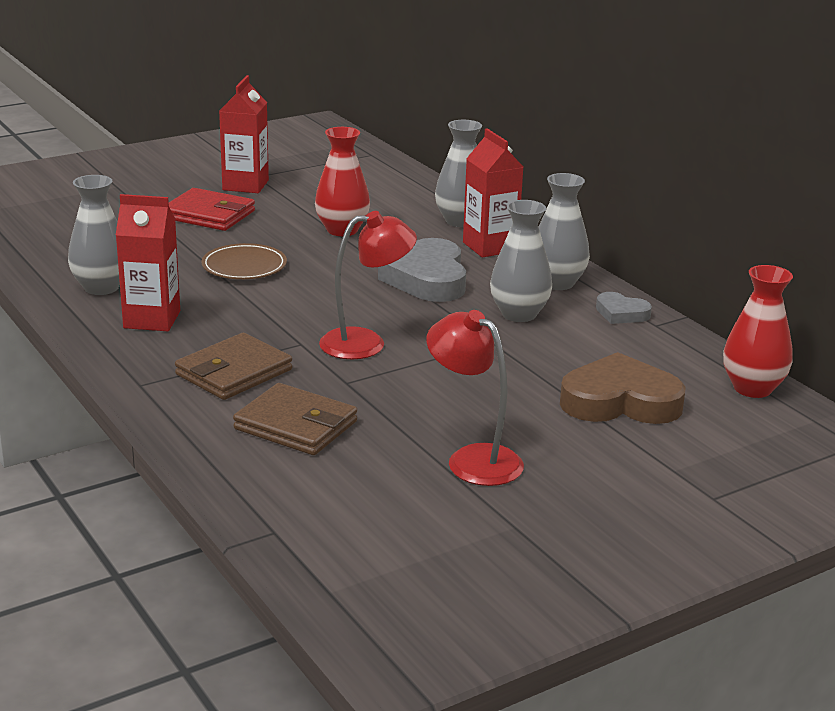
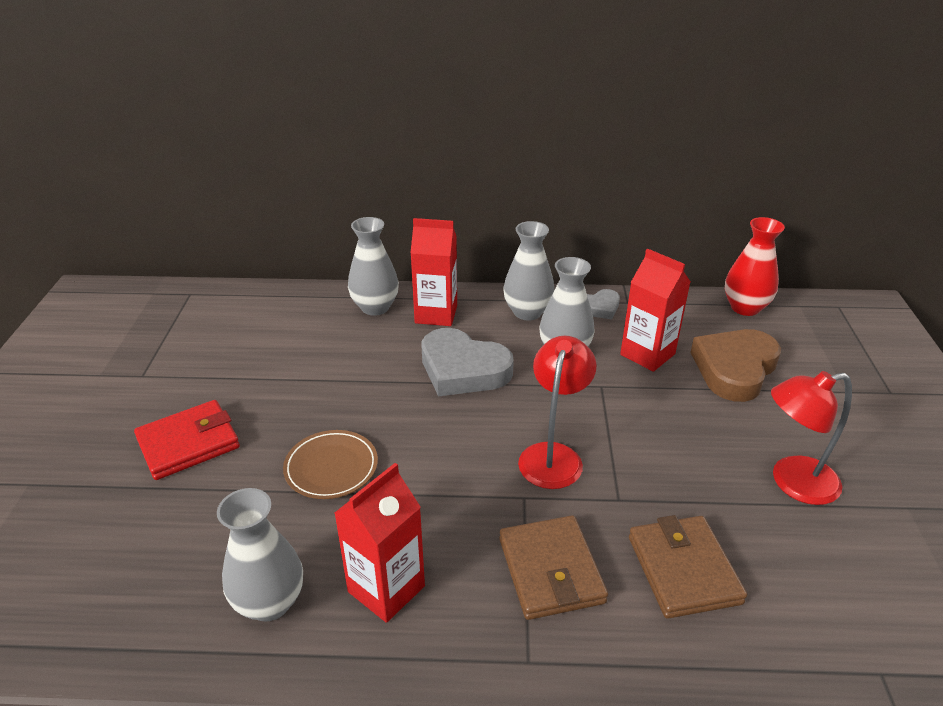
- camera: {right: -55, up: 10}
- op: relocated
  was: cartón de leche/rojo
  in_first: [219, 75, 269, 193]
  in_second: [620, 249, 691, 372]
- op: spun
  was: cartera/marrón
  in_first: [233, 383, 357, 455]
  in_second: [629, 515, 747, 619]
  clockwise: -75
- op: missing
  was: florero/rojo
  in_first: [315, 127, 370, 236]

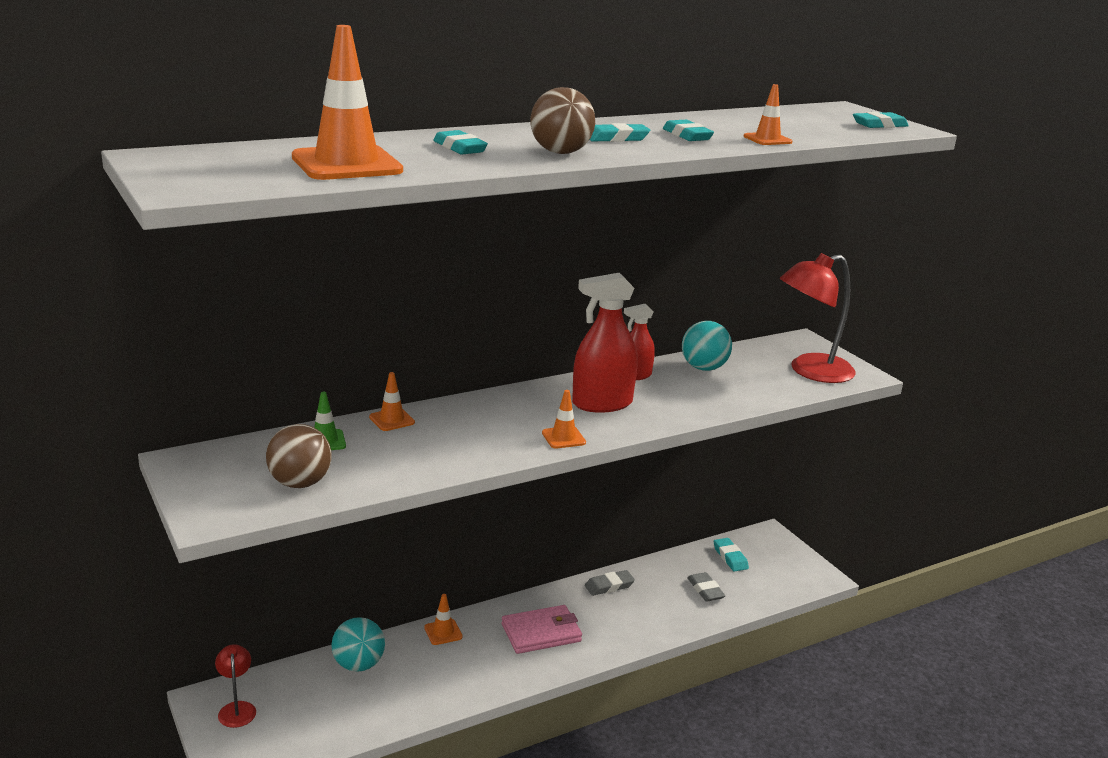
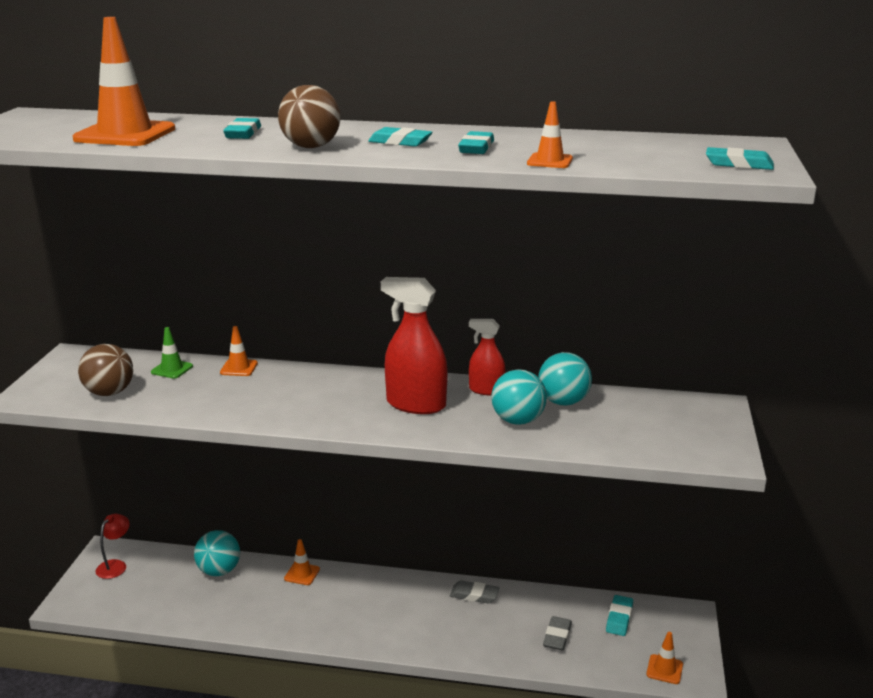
- camera: {right: 40, up: 0}
- op: appeared
  now: pelota/turquesa
  in_second: [492, 369, 547, 425]
- op: relocated
  was: cono de tráfico/naranja
  in_first: [542, 390, 586, 449]
  in_second: [646, 632, 683, 684]
- op: missing
  was: cartera/rosa
  in_first: [501, 605, 582, 654]
- op: missing
  was: lámpara/rojo
  in_first: [780, 253, 855, 383]

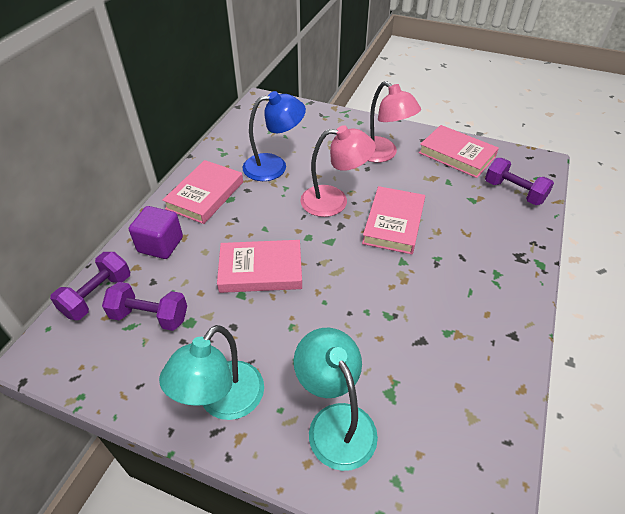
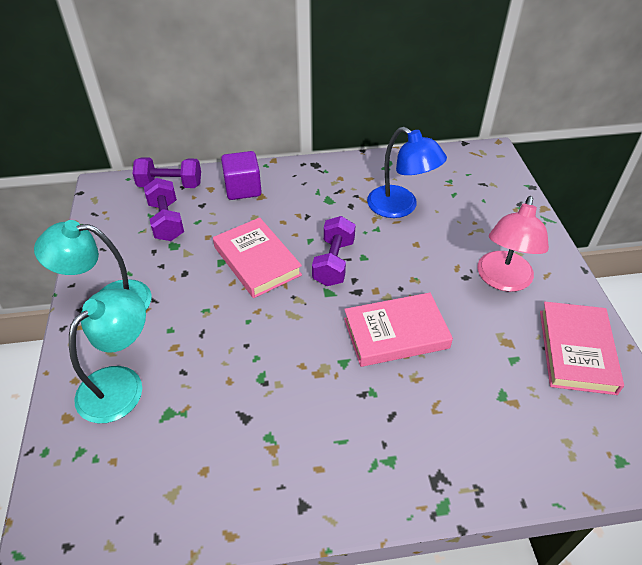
- camera: {right: 60, up: 0}
- op: relocated
  was: mancuerna/morado
  in_first: [485, 158, 554, 205]
  in_second: [312, 216, 356, 286]
- op: missing
  was: libro/rosa
  in_first: [162, 160, 243, 224]
- op: missing
  was: lámpara/rosa
  in_first: [300, 125, 376, 217]

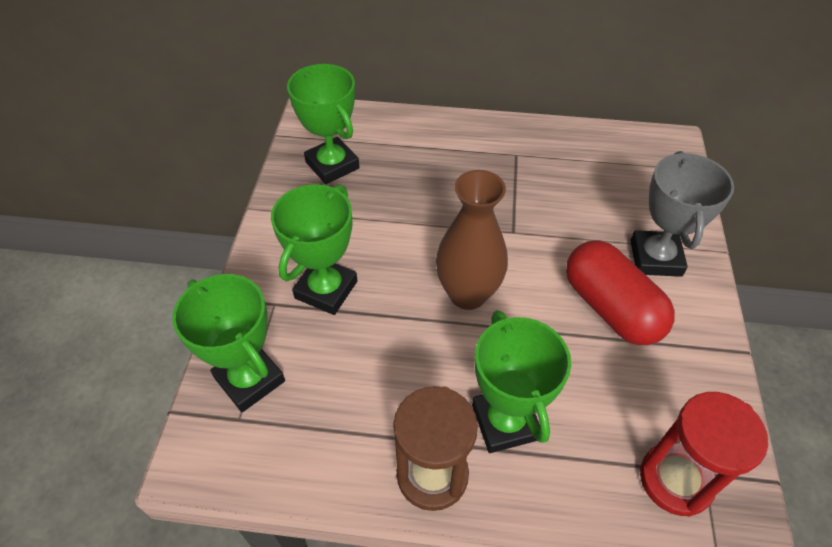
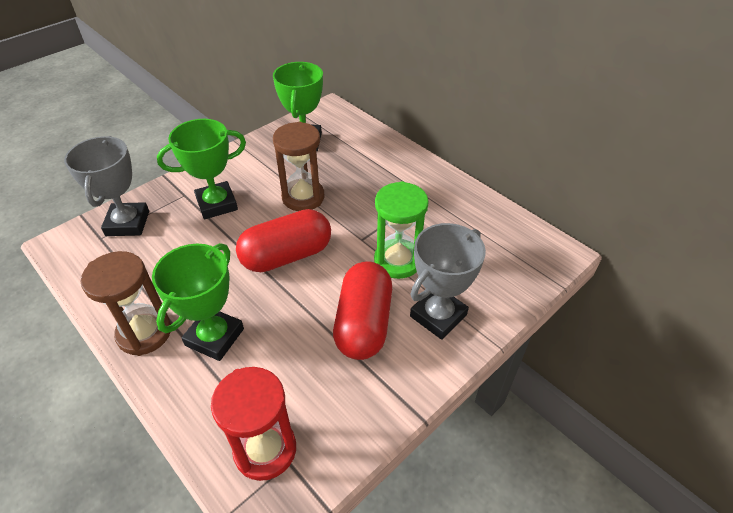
- camera: {right: 40, up: -5}
- op: colour
  was: trofeo/verde
  now: trofeo/gris
  in_first: [172, 274, 285, 412]
  in_second: [64, 136, 149, 236]
- op: exchanged
  was: florero/marrón
  now: cápsula/rojo
  in_first: [436, 170, 508, 310]
  in_second: [236, 209, 331, 272]
- op: appeared
  now: reloj de arena/marrón
  in_second: [273, 122, 324, 211]
- op: appeared
  now: reloj de arena/verde
  in_second: [374, 181, 429, 279]

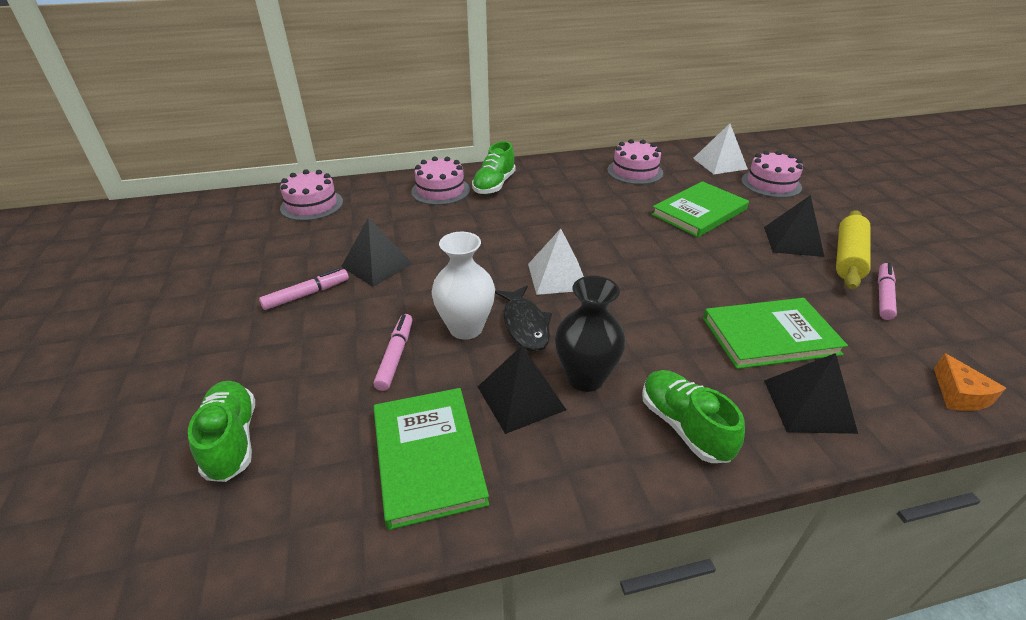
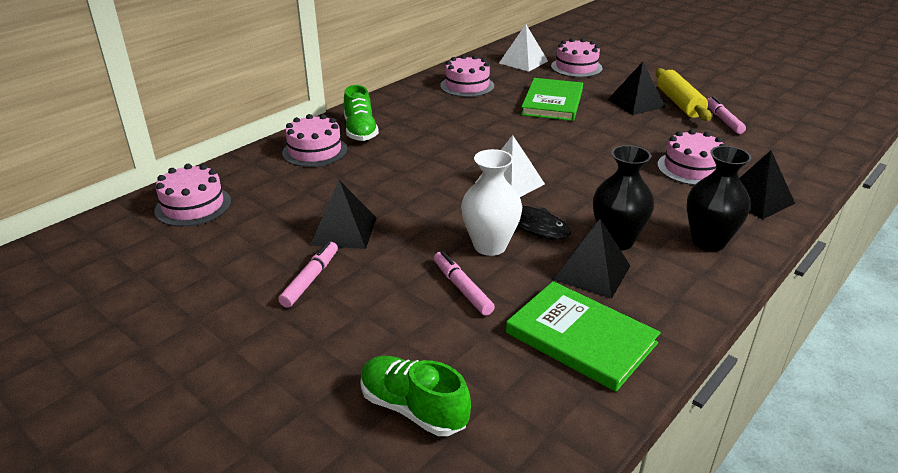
- camera: {right: -35, up: -5}
- op: exchanged
  was: libro/verde
  now: tarta/rosa
  in_first: [703, 298, 848, 369]
  in_second: [657, 129, 726, 185]
- op: exchanged
  was: zapato/verde
  now: florero/negro
  in_first: [642, 370, 745, 463]
  in_second: [686, 146, 751, 251]
- op: missing
  was: queso/naranja
  in_first: [934, 353, 1006, 411]

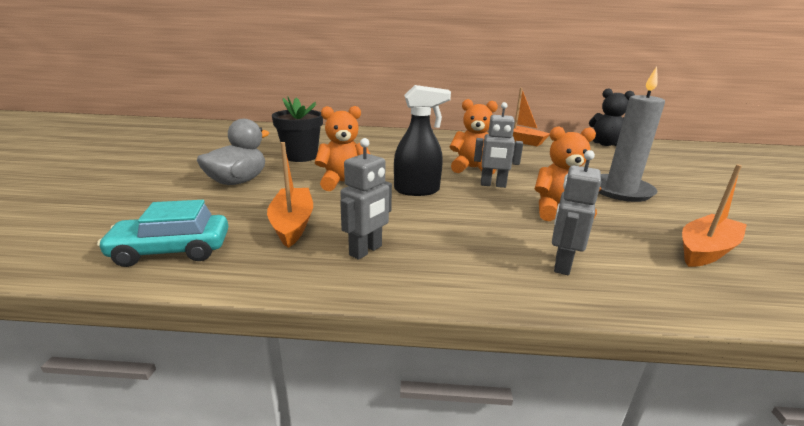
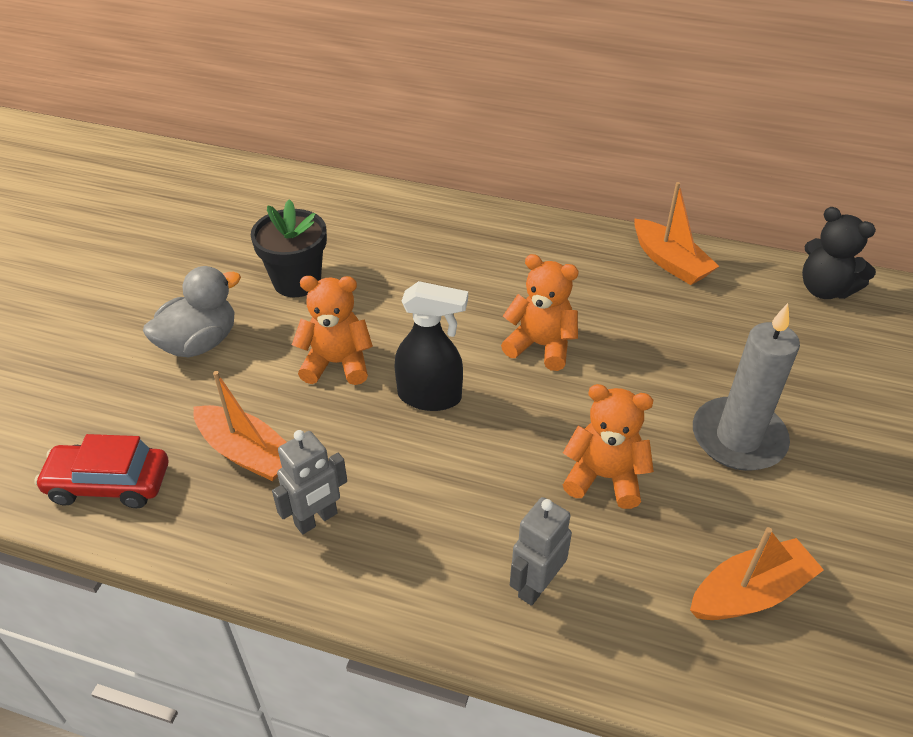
- camera: {right: 15, up: 20}
- op: colour
  was: coche/turquesa
  now: coche/rojo
  in_first: [97, 200, 228, 267]
  in_second: [34, 434, 168, 508]
- op: spun
  was: barco/naranja
  in_first: [267, 142, 313, 248]
  in_second: [193, 371, 287, 481]
  clockwise: 120
- op: missing
  was: robot/gris
  in_first: [474, 102, 523, 188]

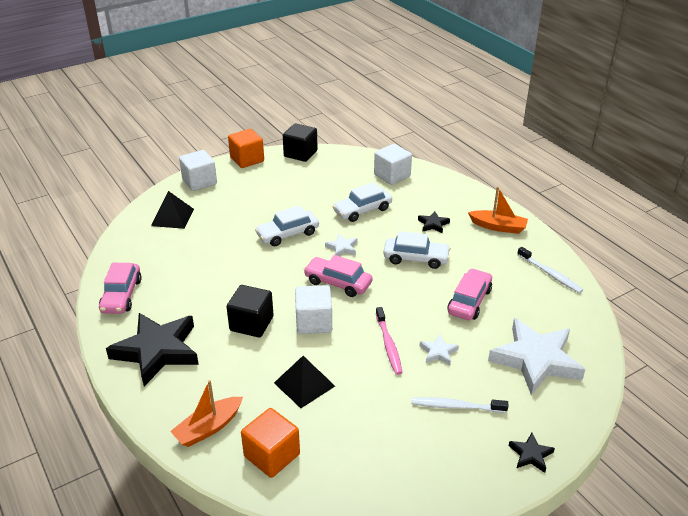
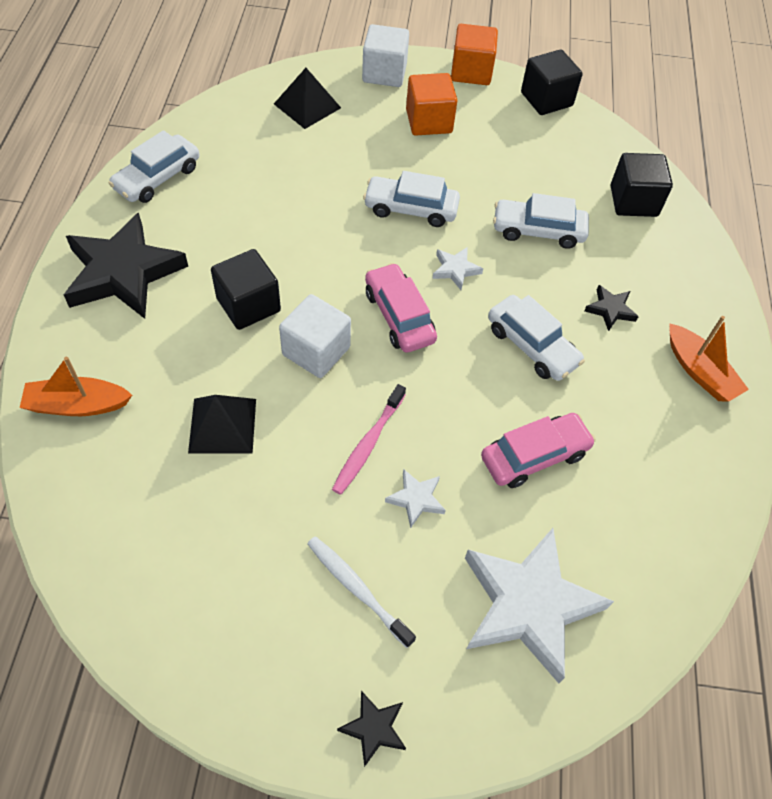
- camera: {right: 35, up: 20}
- op: colour
  was: coche/rosa
  now: coche/blanco
  in_first: [99, 263, 142, 314]
  in_second: [108, 130, 199, 203]
- op: relocated
  was: cubo/naranja
  in_first: [241, 408, 300, 478]
  in_second: [406, 73, 457, 136]
- op: colour
  was: cubo/blanco
  now: cubo/negro
  in_first: [374, 144, 412, 185]
  in_second: [611, 153, 673, 217]
- op: missing
  was: cepillo de dientes/blanco
  in_first: [517, 247, 583, 293]

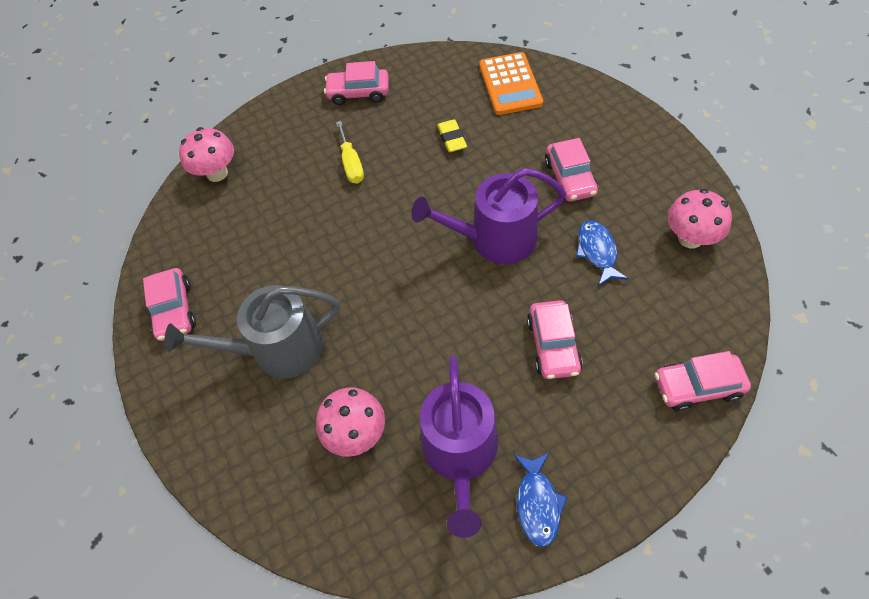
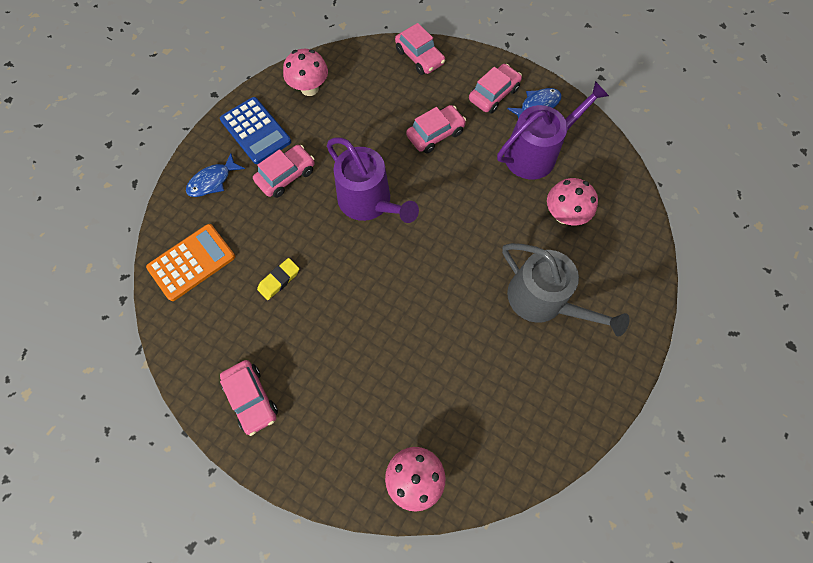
- camera: {right: -125, up: 10}
- op: relocated
  was: pez/azul
  in_first: [576, 221, 629, 286]
  in_second: [186, 153, 245, 197]
- op: appeared
  now: calculadora/azul
  in_second: [220, 97, 291, 164]
- op: relocated
  was: coche/rosa
  in_first: [143, 268, 196, 341]
  in_second: [469, 64, 522, 114]
- op: missing
  was: destornillador/amarillo
  in_first: [336, 121, 364, 184]

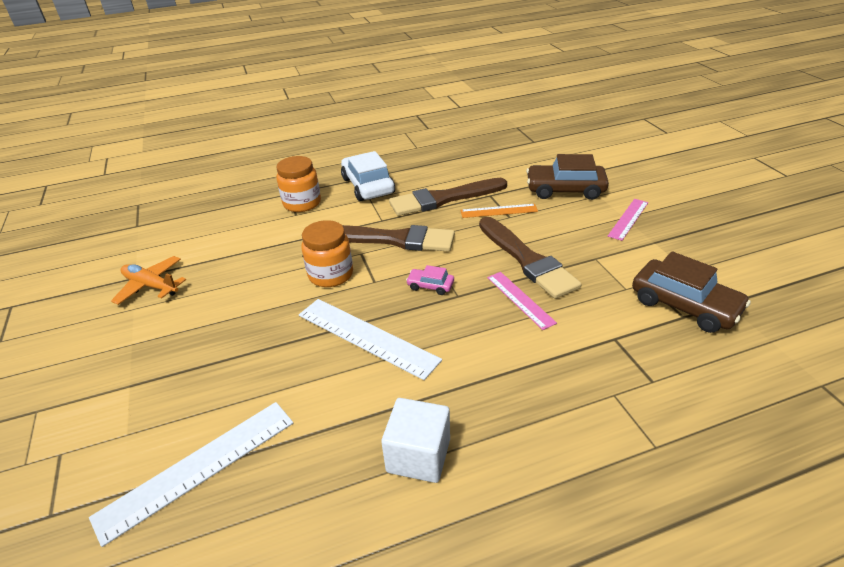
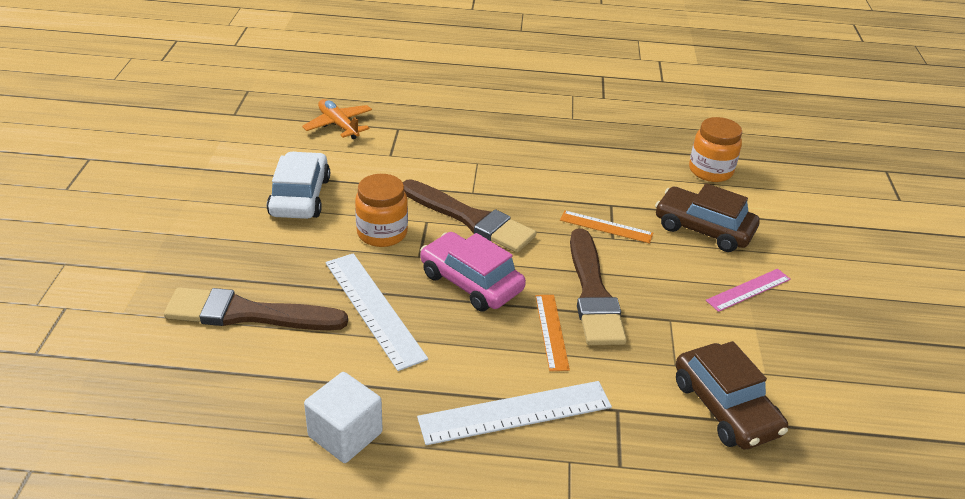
- camera: {right: 20, up: 0}
- op: relocated
  was: pincel/marrón
  in_first: [389, 178, 507, 216]
  in_second: [164, 287, 348, 331]
- op: relocated
  was: coche/blanco
  in_first: [341, 151, 395, 201]
  in_second: [267, 151, 330, 219]
- op: relocated
  was: avión/naranja
  in_first: [111, 256, 186, 305]
  in_second: [302, 99, 372, 139]
- op: relocated
  was: regla/blanco
  in_first: [89, 402, 293, 547]
  in_second: [417, 381, 612, 445]
- op: size
  was: coche/rosa
  in_first: [406, 265, 454, 295]
  in_second: [421, 232, 526, 312]
  ratio: 2.07
- op: colour
  was: regla/rosa
  now: regla/naranja
  in_first: [487, 272, 557, 330]
  in_second: [535, 295, 570, 371]
- op: relocated
  was: tarro/naranja
  in_first: [276, 156, 321, 212]
  in_second: [689, 117, 742, 182]

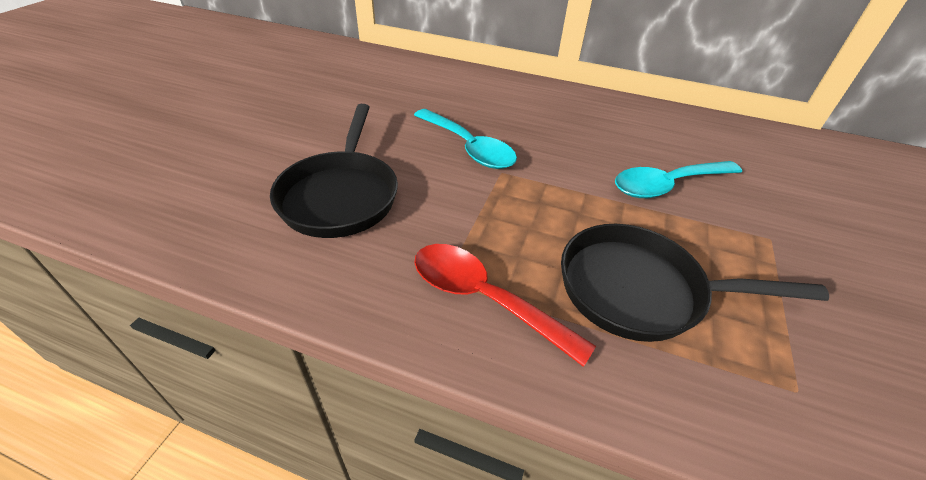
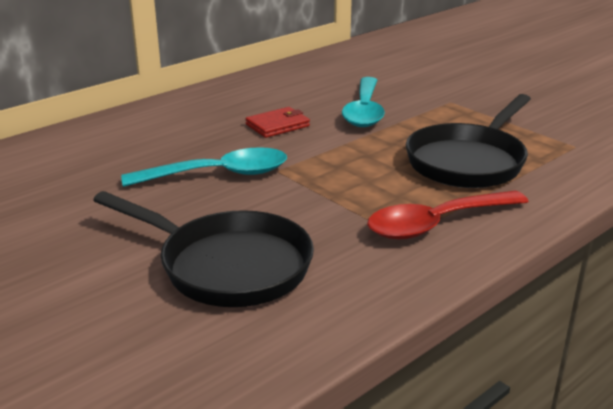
- camera: {right: -60, up: -15}
- op: appeared
  now: cartera/rojo
  in_second: [245, 107, 310, 138]

